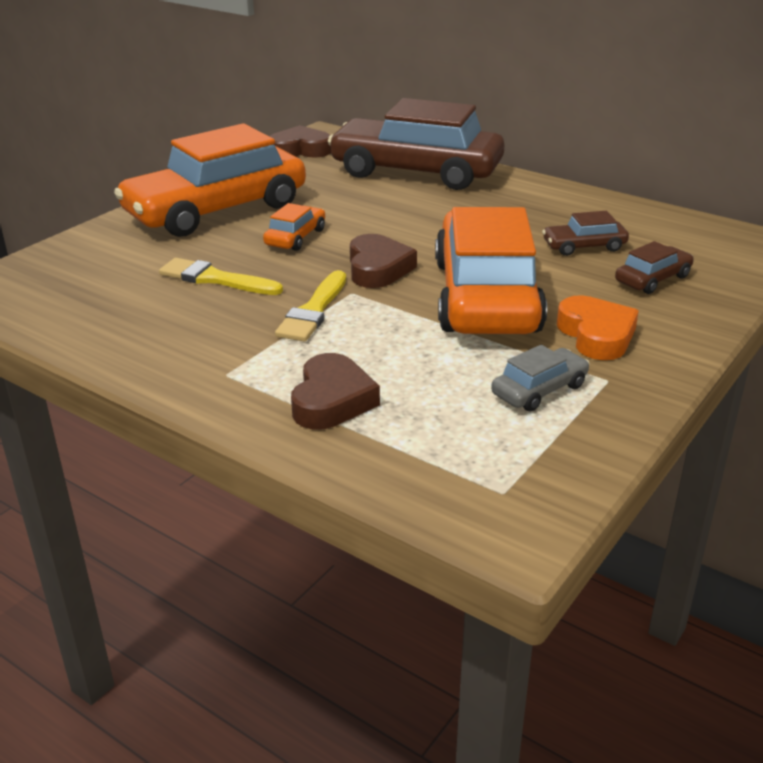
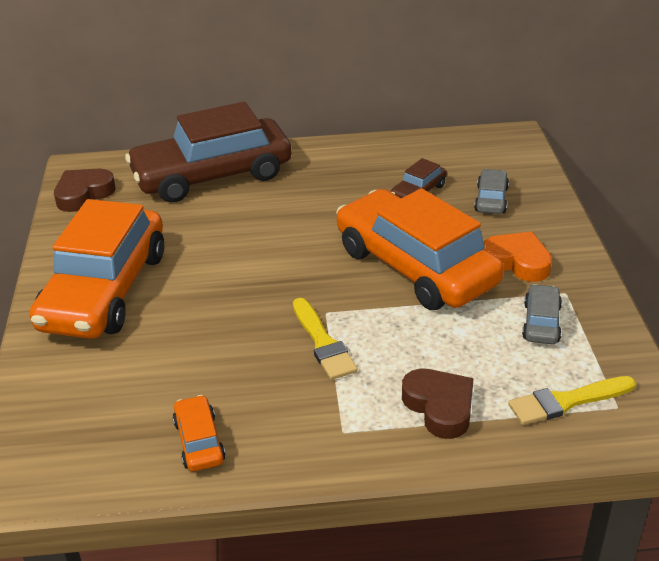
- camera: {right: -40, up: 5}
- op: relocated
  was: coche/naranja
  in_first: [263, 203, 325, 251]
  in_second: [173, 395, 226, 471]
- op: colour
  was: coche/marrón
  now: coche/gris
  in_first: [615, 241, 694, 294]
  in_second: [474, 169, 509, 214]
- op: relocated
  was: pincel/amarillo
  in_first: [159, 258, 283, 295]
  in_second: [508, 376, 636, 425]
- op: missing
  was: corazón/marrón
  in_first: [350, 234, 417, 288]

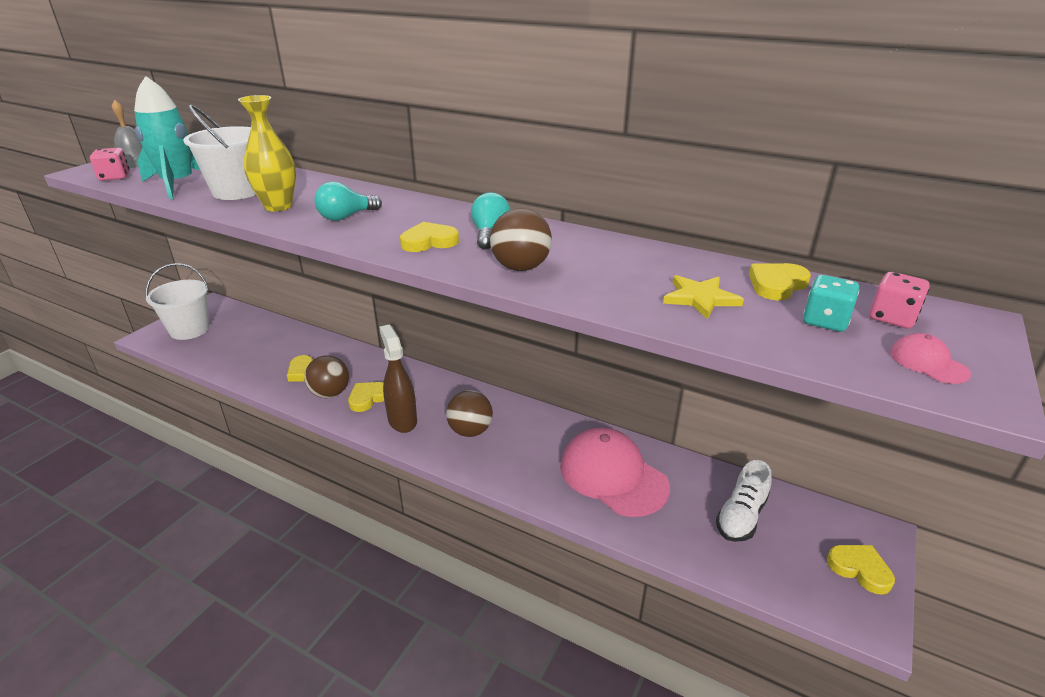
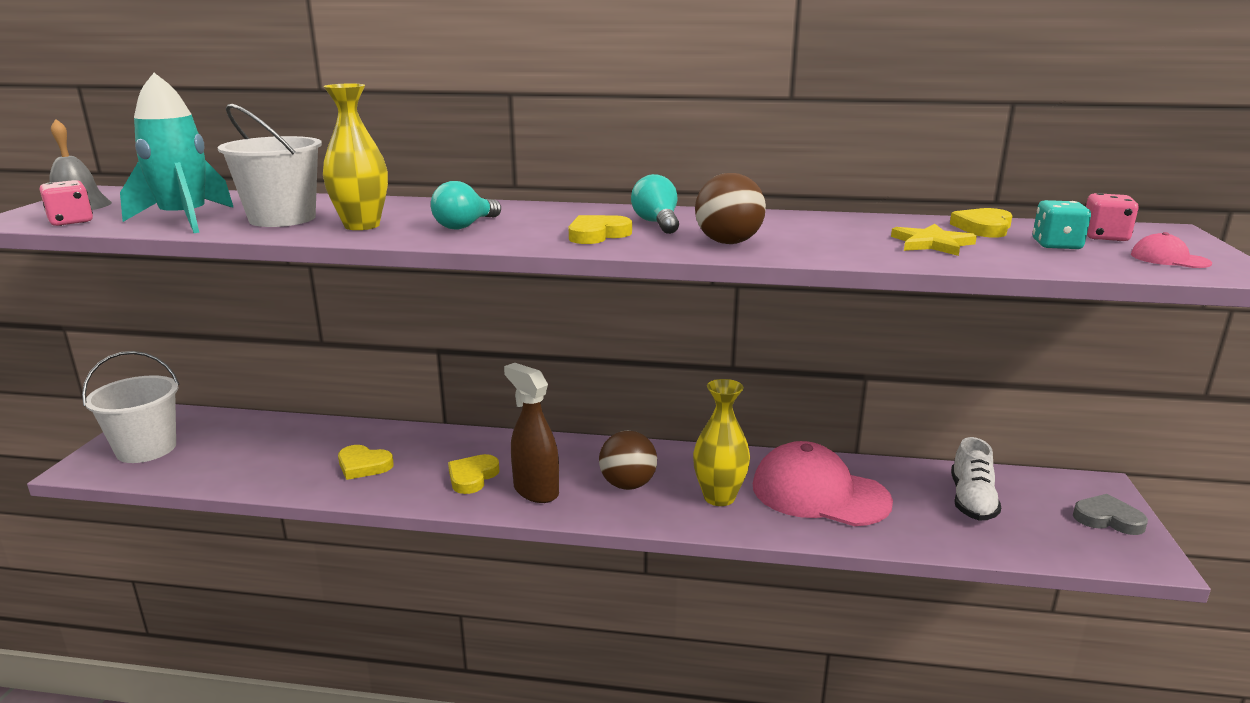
- camera: {right: -20, up: -10}
- op: appeared
  now: florero/amarillo
  in_second: [693, 379, 750, 506]
- op: colour
  was: corazón/amarillo
  now: corazón/gris
  in_first: [827, 545, 895, 595]
  in_second: [1073, 494, 1148, 535]
- op: missing
  was: pelota/marrón
  in_first: [304, 355, 349, 398]

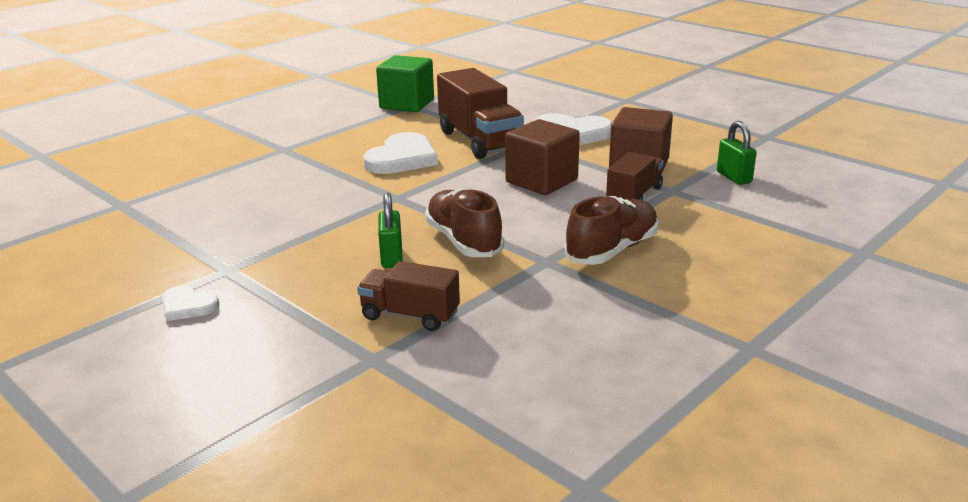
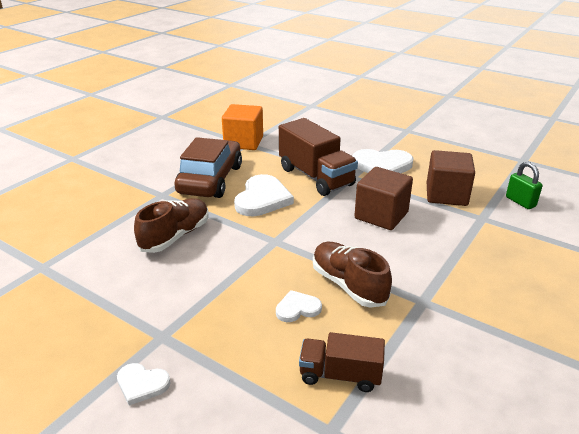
- camera: {right: -10, up: 5}
- op: relocated
  was: zapato/marrón
  in_first: [564, 196, 659, 265]
  in_second: [134, 198, 209, 253]
- op: appeared
  now: coche/marrón
  in_second: [174, 137, 242, 198]
- op: colour
  was: cubo/verde
  now: cubo/naranja
  in_first: [376, 55, 434, 112]
  in_second: [222, 104, 263, 150]
- op: exchanged
  was: candado/verde
  now: corazón/blanco
  in_first: [378, 193, 403, 268]
  in_second: [276, 290, 322, 322]
- op: missing
  was: camión/marrón
  in_first: [606, 152, 664, 201]

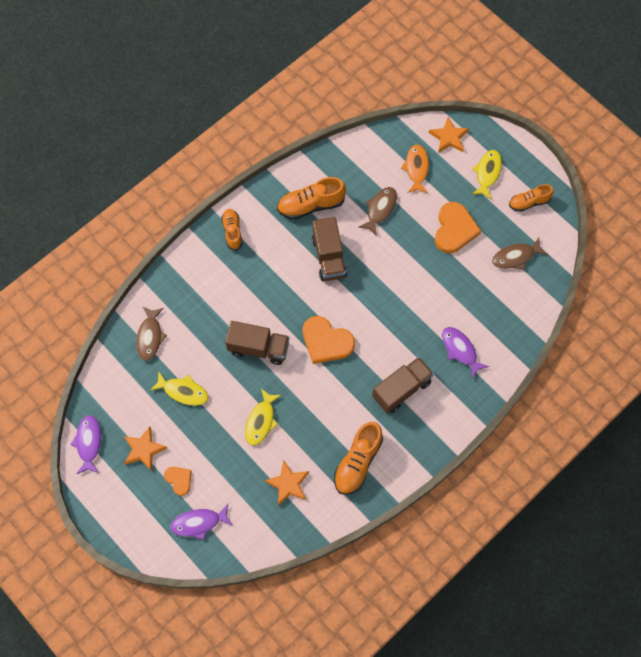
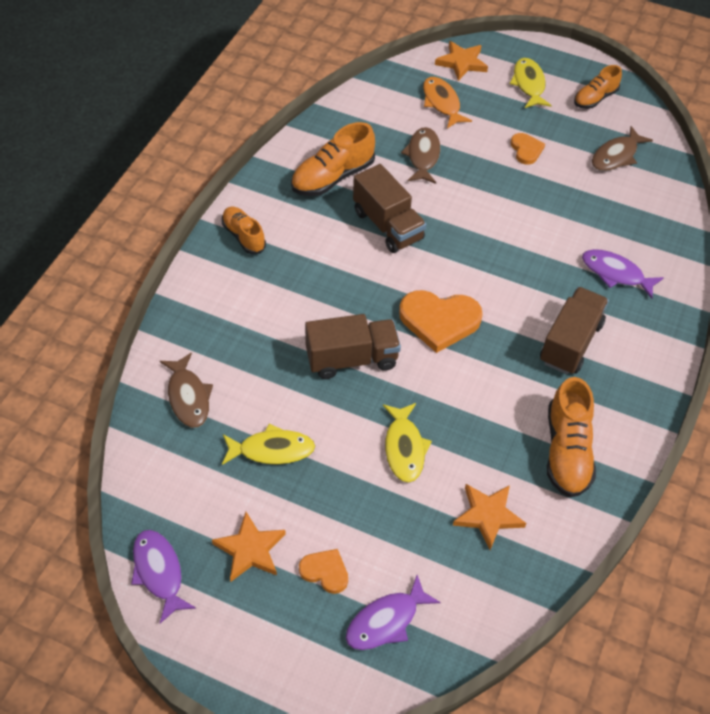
- camera: {right: -25, up: -15}
- op: size
  was: corazón/naranja
  in_first: [435, 202, 481, 253]
  in_second: [511, 133, 545, 165]
  ratio: 0.54

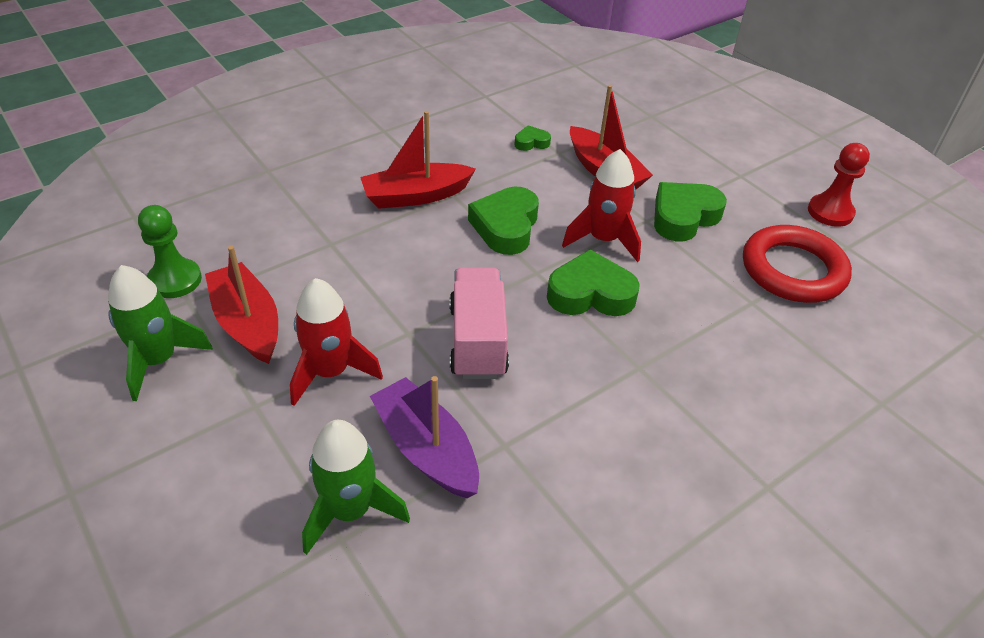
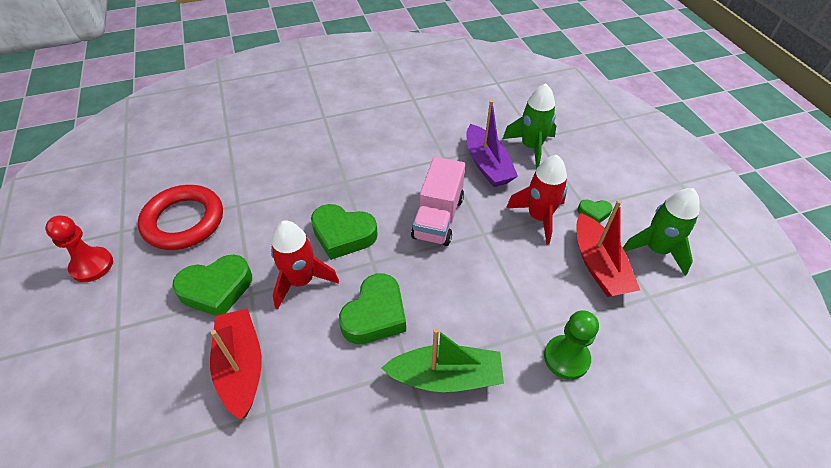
- camera: {right: -160, up: 5}
- op: colour
  was: barco/rojo
  now: barco/verde
  in_first: [360, 111, 476, 209]
  in_second: [382, 328, 504, 392]
- op: relocated
  was: peón/verde
  in_first: [138, 205, 202, 298]
  in_second: [544, 310, 599, 380]
- op: relocated
  was: corazón/verde
  in_first: [515, 125, 551, 151]
  in_second: [578, 199, 613, 223]

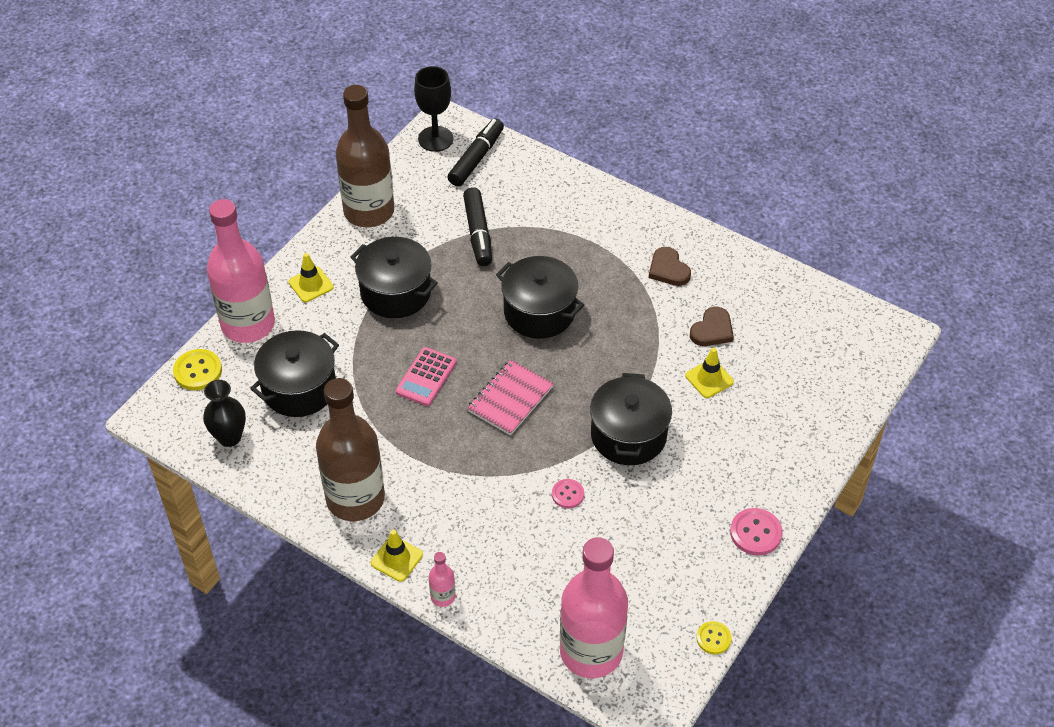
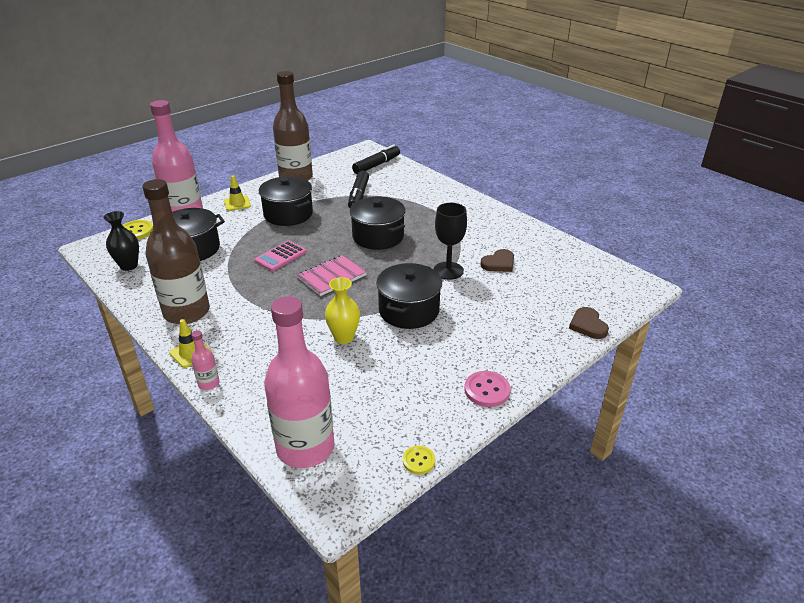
- camera: {right: 15, up: -15}
- op: exchanged
  was: botón/rosa
  now: florero/amarillo
  in_first: [552, 479, 584, 508]
  in_second: [325, 277, 360, 344]
- op: relocated
  was: copa/negro
  in_first: [414, 66, 454, 152]
  in_second: [434, 203, 467, 280]
- op: relocated
  was: corazón/marrón
  in_first: [648, 247, 691, 286]
  in_second: [569, 307, 609, 339]
- op: missing
  was: cono de tráfico/amarillo
  in_first: [685, 348, 734, 398]

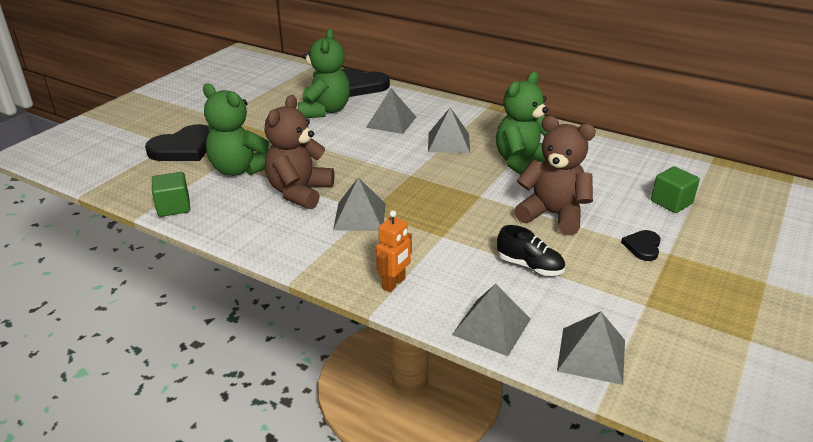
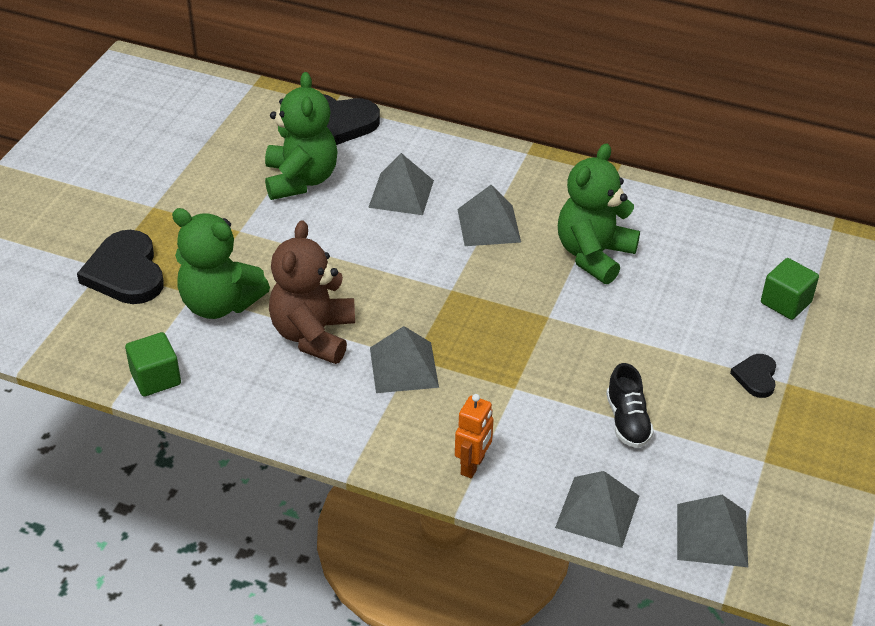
- camera: {right: -10, up: 10}
- op: spun
  was: corazón/negro
  in_first: [145, 124, 210, 161]
  in_second: [77, 230, 164, 304]
  clockwise: 120
- op: spun
  was: zapato/negro
  in_first: [497, 225, 565, 276]
  in_second: [606, 363, 654, 448]
  clockwise: 60
- op: missing
  was: osito/marrón
  in_first: [514, 116, 596, 235]

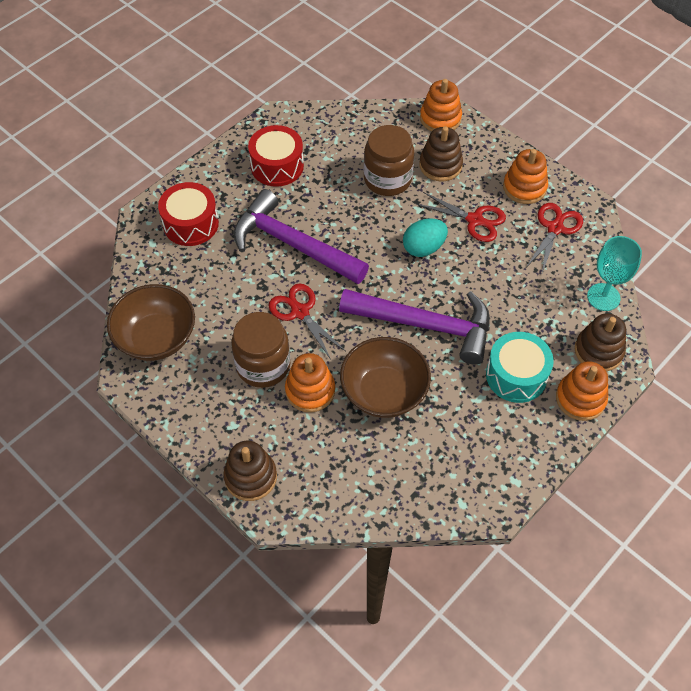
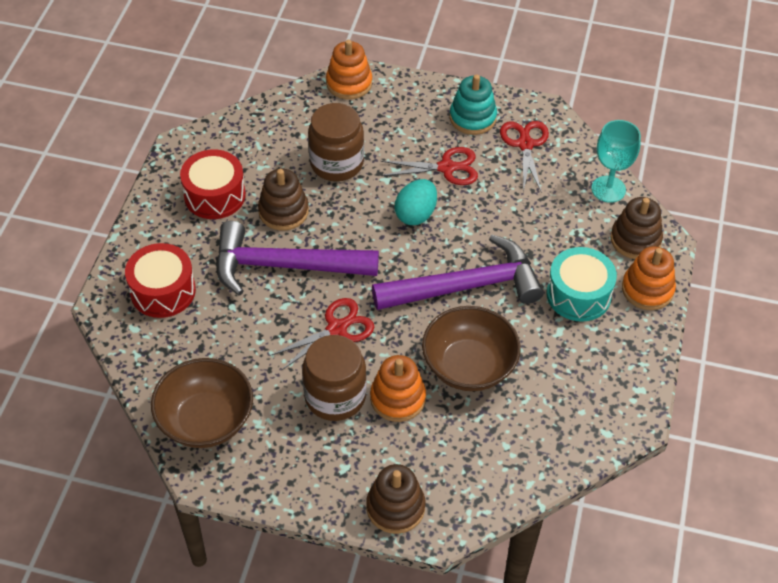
- camera: {right: -30, up: -5}
- op: relocated
  was: juguete apilable/marrón
  in_first: [419, 126, 463, 181]
  in_second: [258, 169, 309, 230]
- op: spun
  was: tijeras/rojo
  in_first: [269, 284, 345, 360]
  in_second: [270, 298, 374, 371]
  clockwise: 120
- op: colour
  was: juguete apilable/naranja
  now: juguete apilable/turquesa
  in_first: [503, 149, 548, 204]
  in_second: [450, 74, 497, 135]

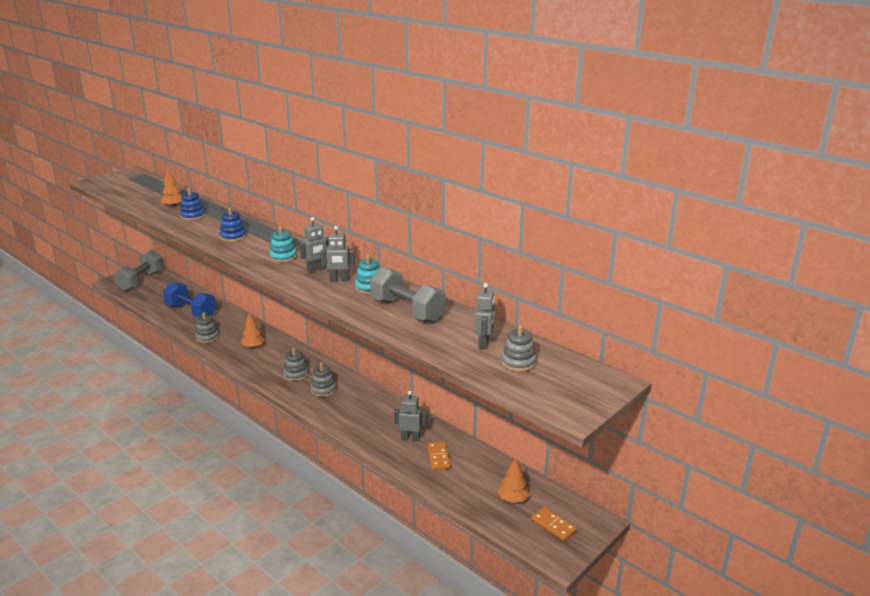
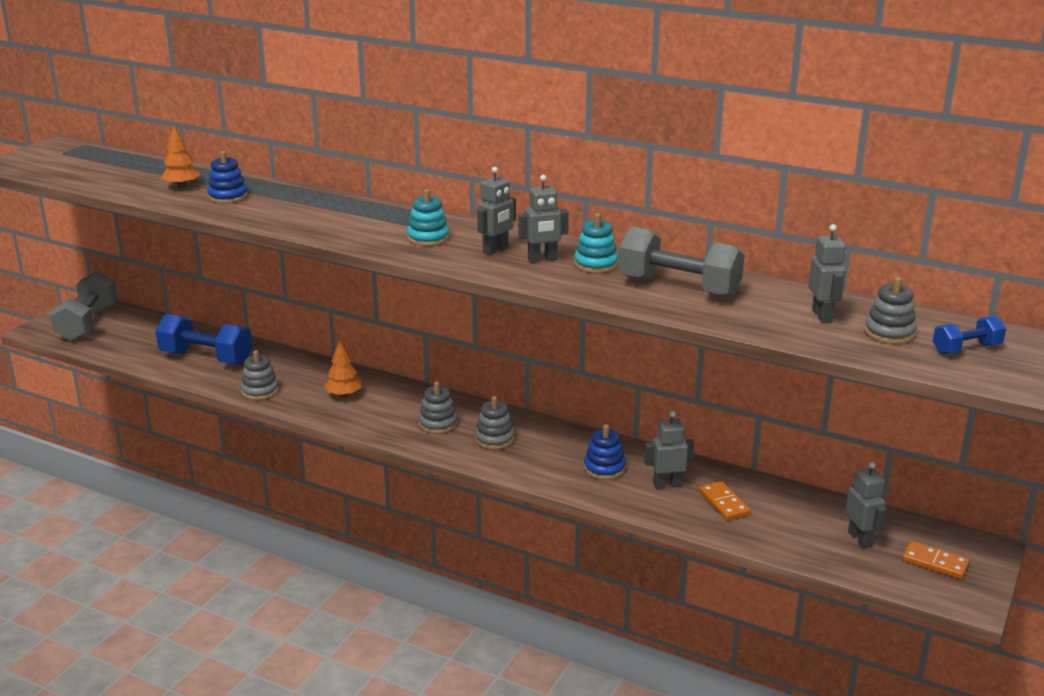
- camera: {right: -15, up: 0}
- op: relocated
  was: juguete apilable/azul
  in_first: [220, 207, 246, 242]
  in_second: [584, 424, 626, 480]
- op: exchanged
  was: árbol/naranja
  now: robot/gris
  in_first: [497, 458, 529, 503]
  in_second: [845, 462, 886, 548]
- op: appeared
  now: mancuerna/azul
  in_second: [933, 316, 1006, 354]

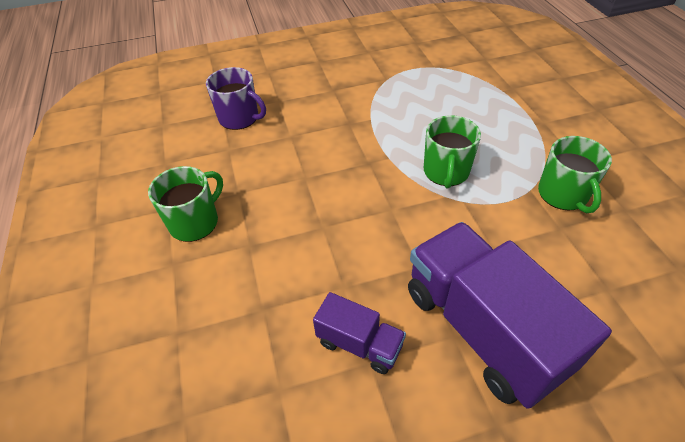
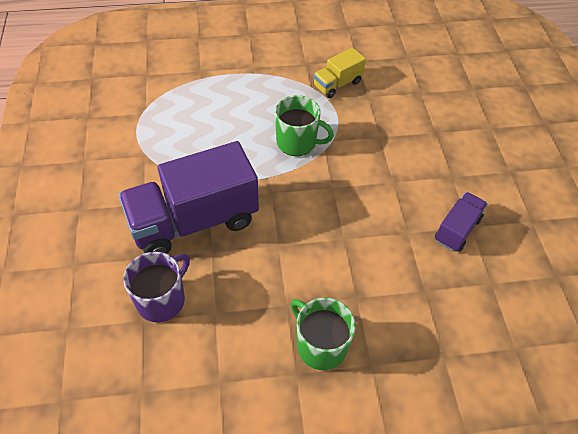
- camera: {right: -85, up: 5}
- op: relocated
  was: camión/morado
  in_first: [408, 222, 612, 409]
  in_second: [118, 141, 259, 254]
- op: exchanged
  was: taza/verde
  now: camión/amarillo
  in_first: [538, 136, 612, 213]
  in_second: [313, 48, 366, 98]

